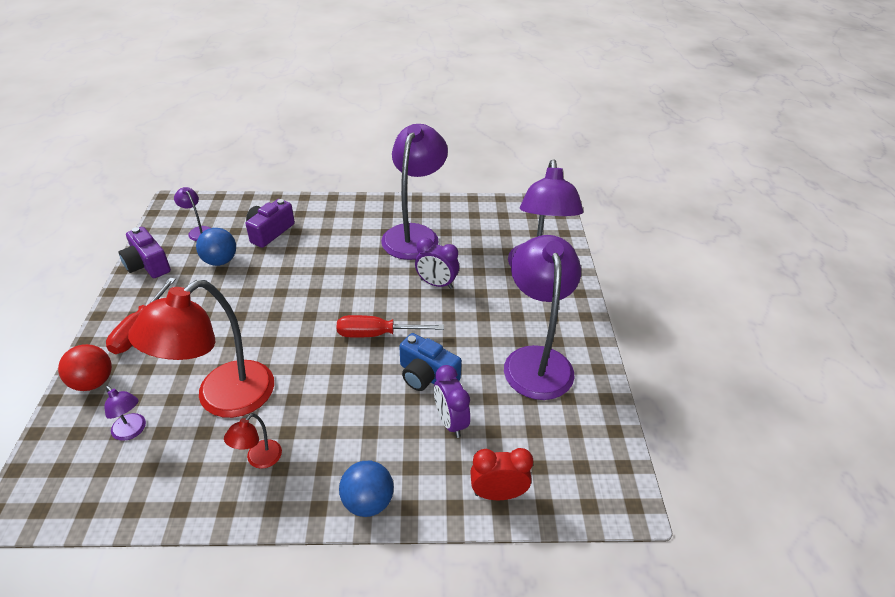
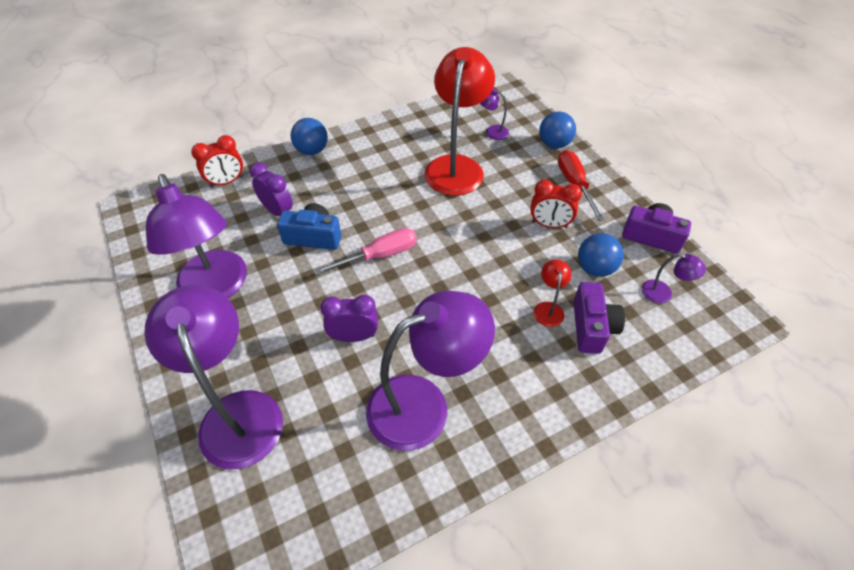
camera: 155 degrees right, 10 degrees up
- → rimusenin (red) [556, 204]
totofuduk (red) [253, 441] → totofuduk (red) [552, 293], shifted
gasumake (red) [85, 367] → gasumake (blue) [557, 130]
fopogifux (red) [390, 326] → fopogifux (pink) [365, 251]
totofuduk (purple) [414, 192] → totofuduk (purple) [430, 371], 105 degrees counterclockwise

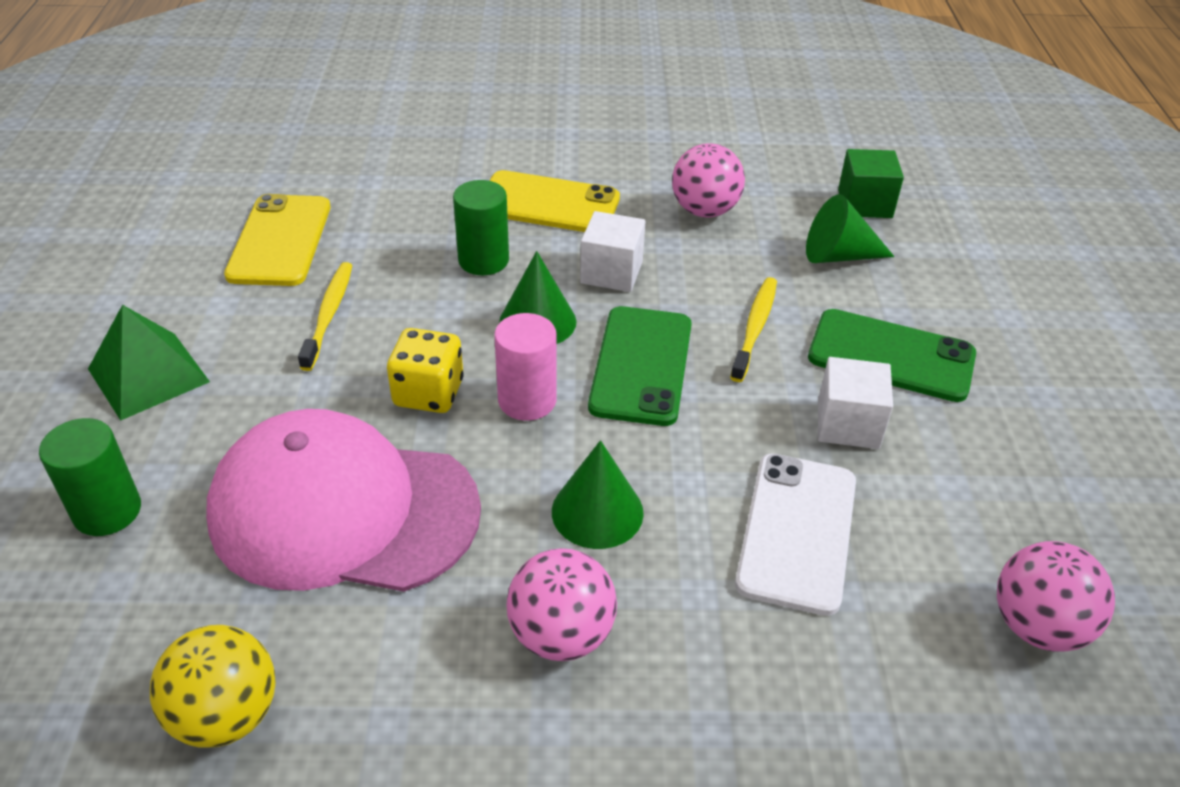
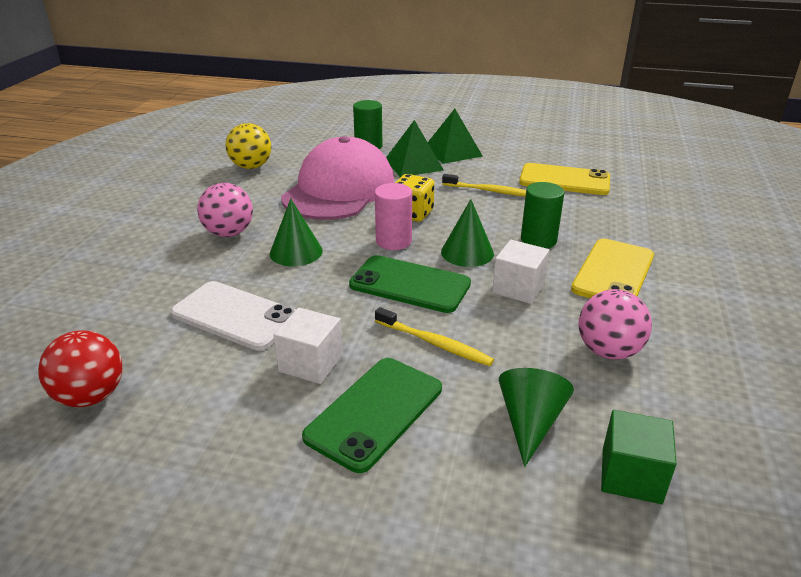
camera: 105 degrees right, 10 degrees down
- → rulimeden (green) [415, 148]
gasumake (pink) [1056, 596] → gasumake (red) [80, 368]

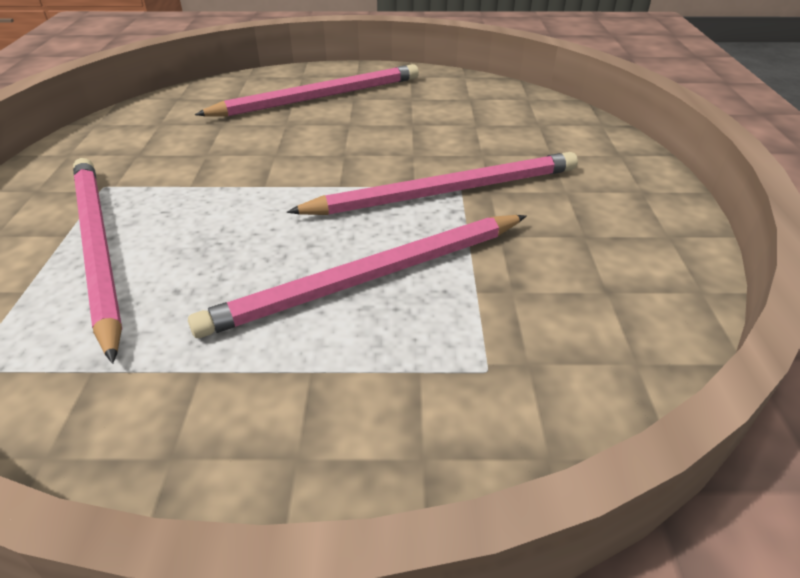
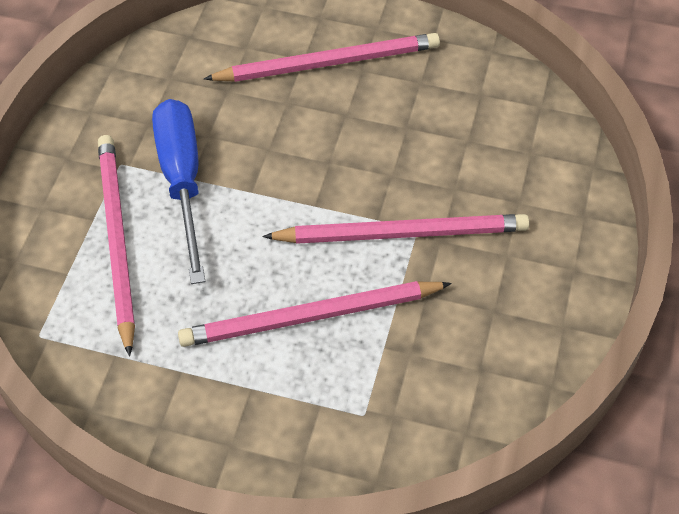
camera: 15 degrees right, 15 degrees up
- → fopogifux (blue) [178, 191]

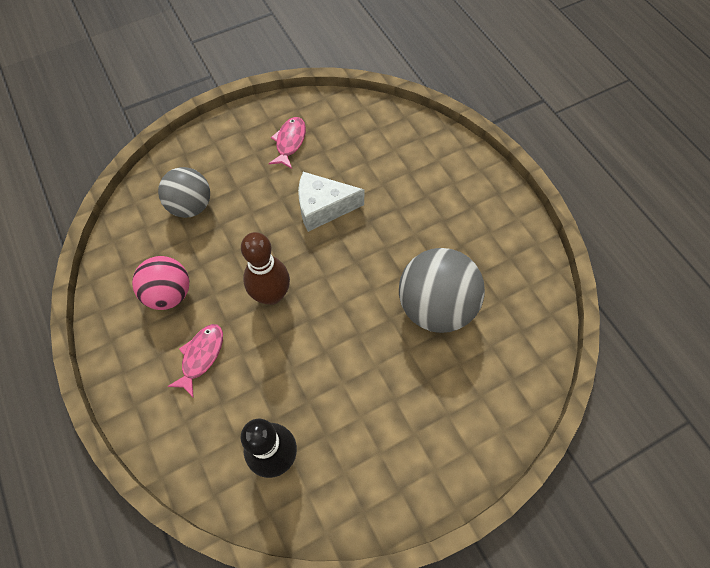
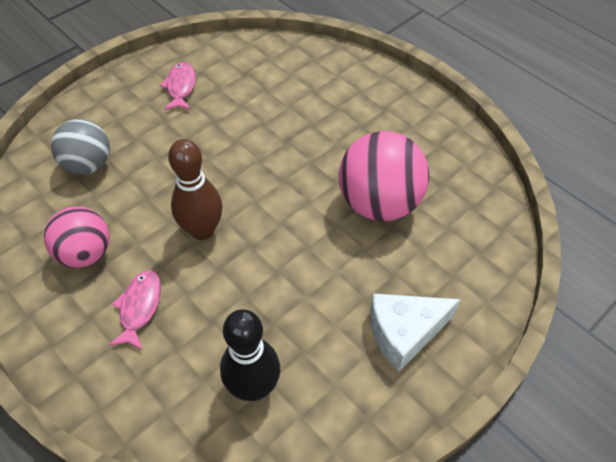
camera: 15 degrees left, 10 degrees down
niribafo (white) [331, 202] → niribafo (white) [415, 333], shifted
gasumake (grey) [442, 290] → gasumake (pink) [384, 176]

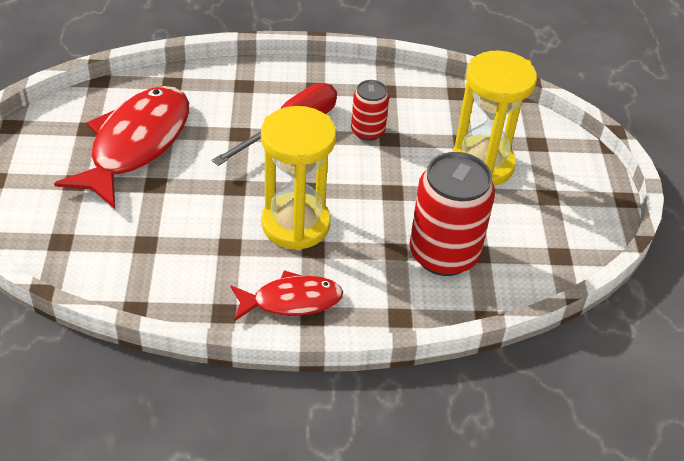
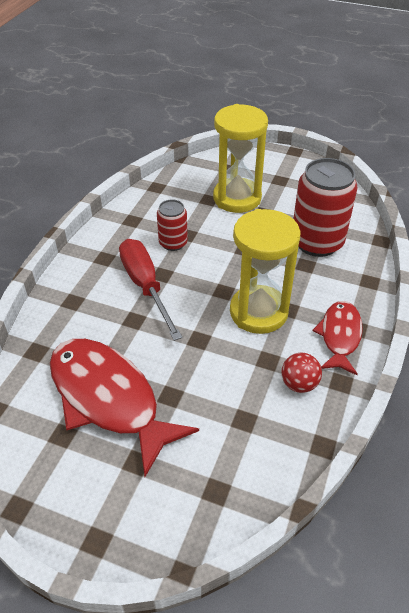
camera: 65 degrees left, 0 degrees up
- → gasumake (red) [301, 373]

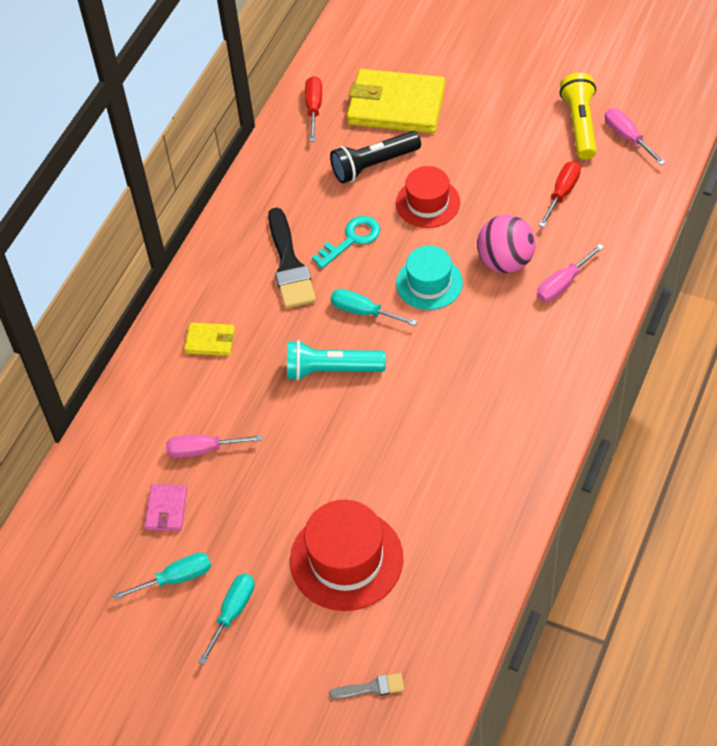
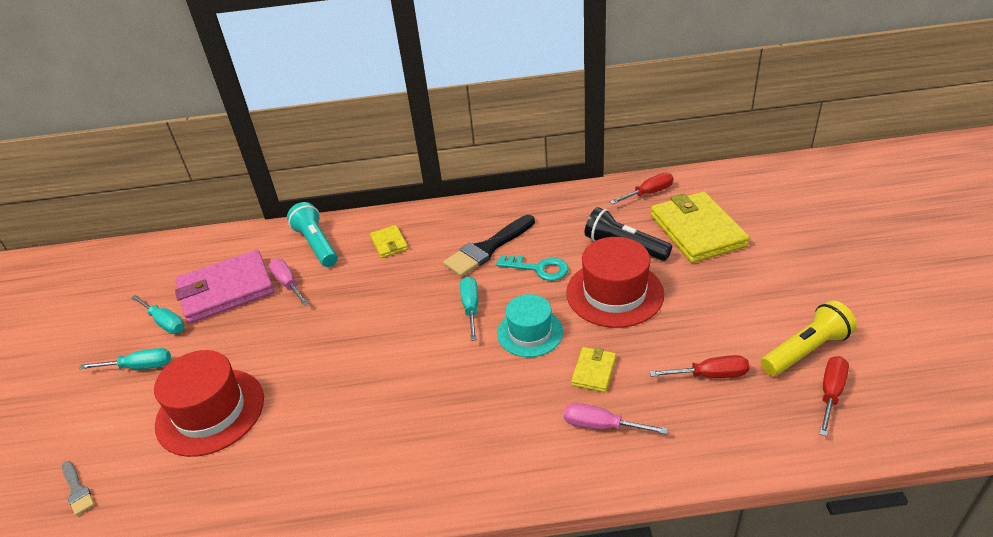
camera: 60 degrees right, 15 degrees down
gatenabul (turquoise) [336, 360] → gatenabul (turquoise) [312, 234], shifted
gasumake (pink) [506, 244] → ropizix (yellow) [593, 369]
fopogifux (pink) [635, 137] → fopogifux (red) [834, 396]
ropizix (pink) [166, 507] → ropizix (pink) [225, 287], x2.13
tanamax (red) [428, 197] → tanamax (red) [615, 282], x1.52

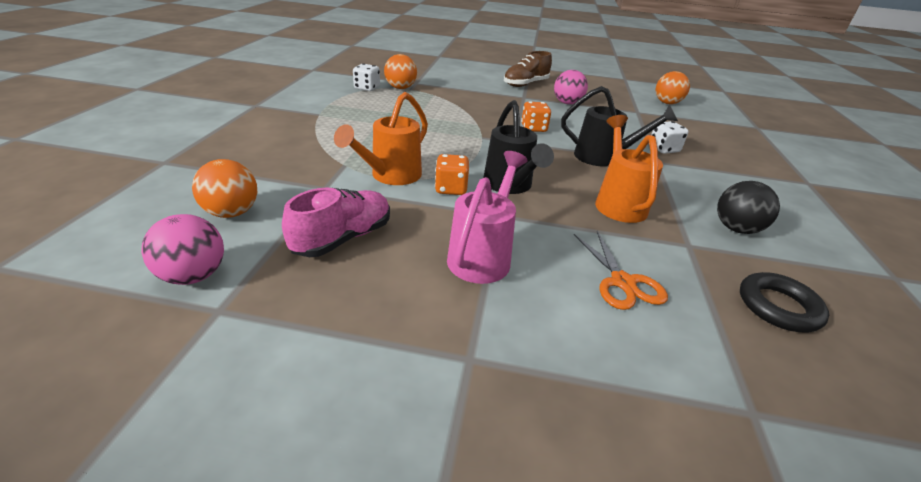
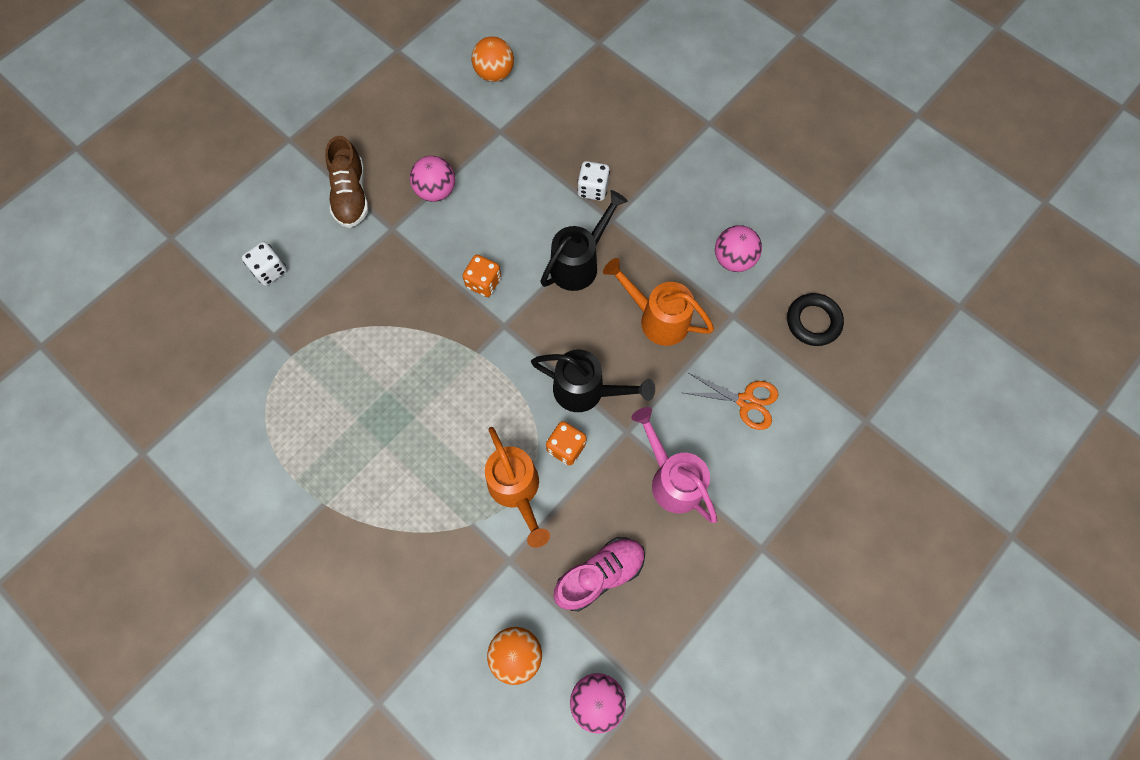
camera: 55 degrees left, 35 degrees up
gasumake (orange) [400, 71] → -
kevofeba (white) [366, 77] → kevofeba (white) [264, 264], shifted
gasumake (black) [748, 207] → gasumake (pink) [738, 248]
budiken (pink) [336, 222] → budiken (pink) [599, 574], 75 degrees clockwise

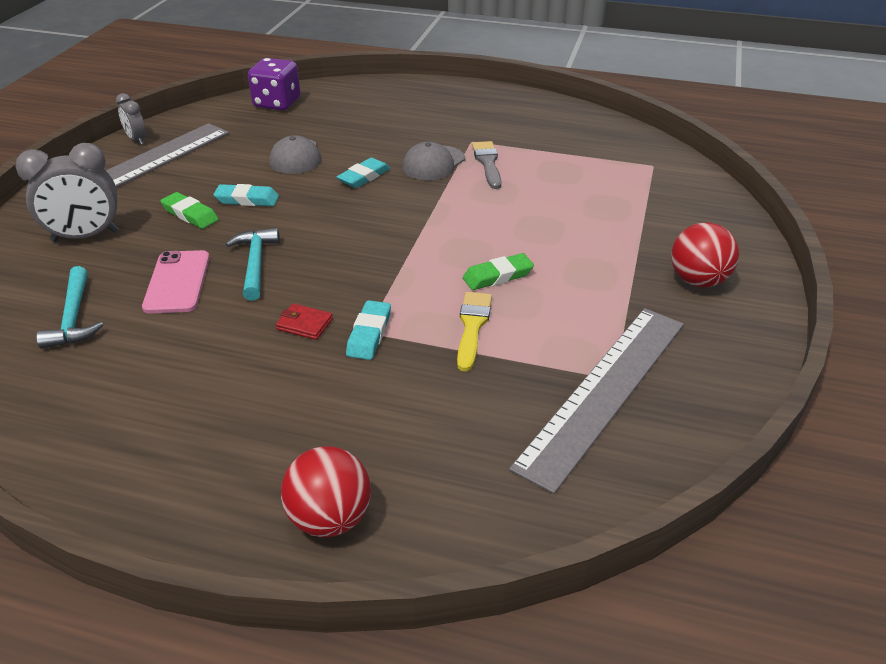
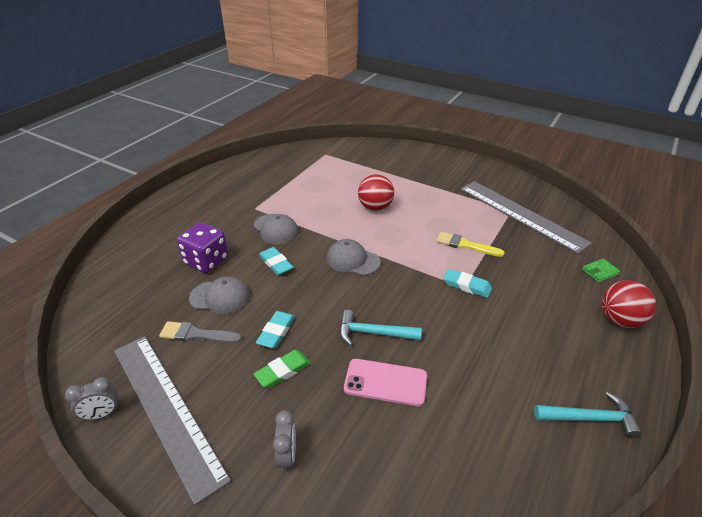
camera: 75 degrees left, 0 degrees up
ropizix (red) [304, 322] → -
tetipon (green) [498, 271] → -
- → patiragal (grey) [353, 257]
- → ropizix (green) [601, 271]
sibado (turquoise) [69, 307] → sibado (turquoise) [588, 415], shifted
kevofeba (purple) [274, 84] → kevofeba (purple) [202, 247], shifted
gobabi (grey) [486, 165] → gobabi (grey) [200, 332], shifted
gasumake (red) [705, 255] → gasumake (red) [376, 192], shifted
rimusenin (grey) [67, 192] → rimusenin (grey) [284, 441], x0.54

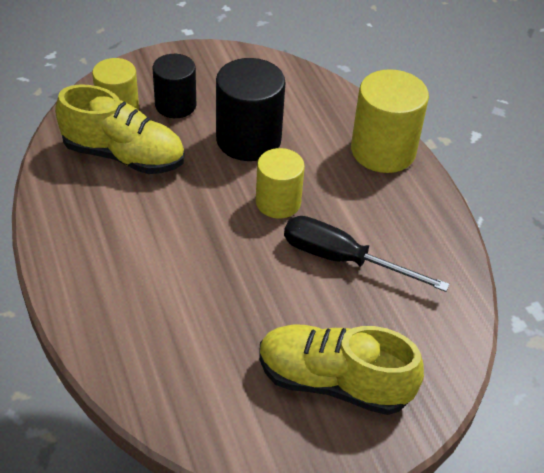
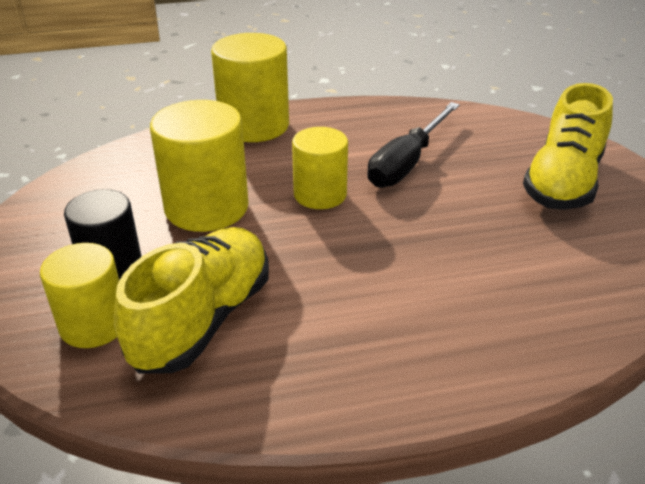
camera: 80 degrees left, 10 degrees down
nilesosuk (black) [250, 109] → nilesosuk (yellow) [199, 166]

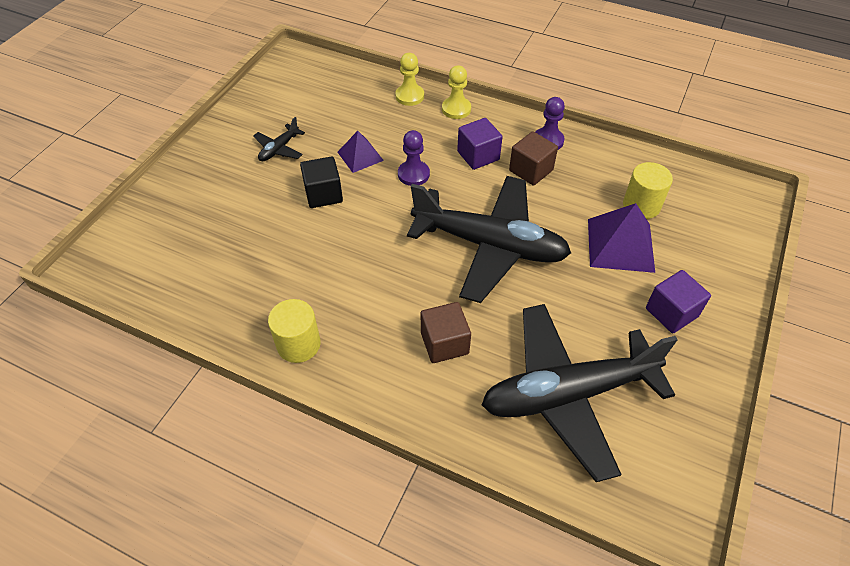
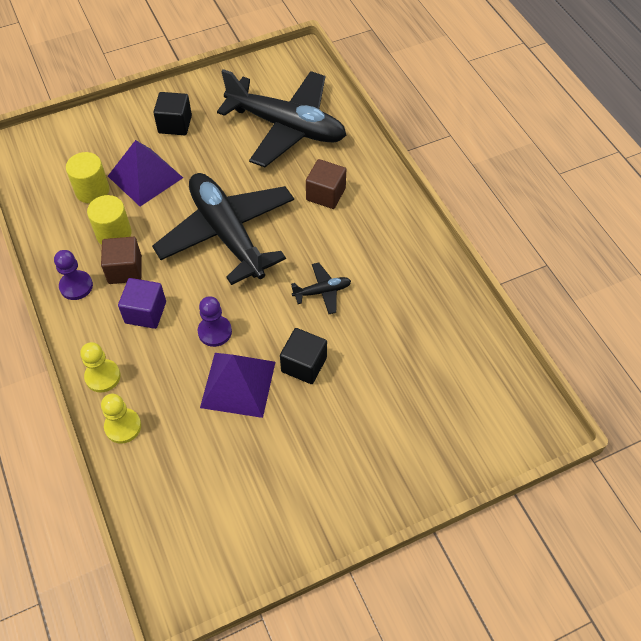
camera: 140 degrees left, 5 degrees up
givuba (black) [279, 139] → givuba (black) [321, 288], shifted
nilesosuk (yellow) [294, 331] → nilesosuk (yellow) [109, 220], shifted
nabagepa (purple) [678, 301] → nabagepa (black) [172, 113]
rulimeden (purple) [361, 152] → rulimeden (purple) [237, 385], x1.63

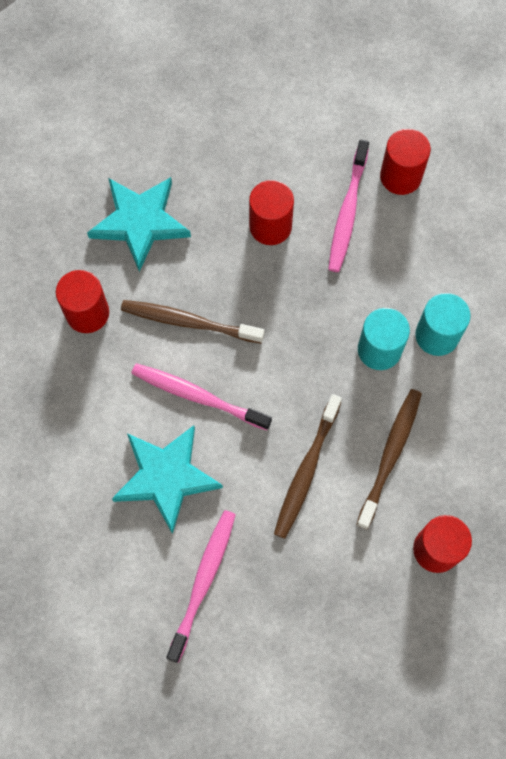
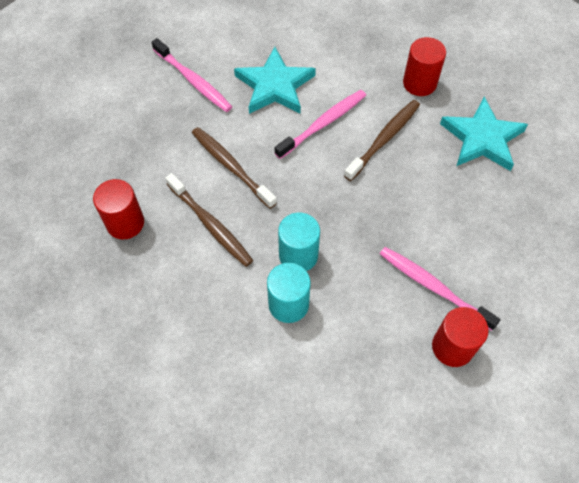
camera: 115 degrees right, 10 degrees down
nilesosuk (red) [271, 212] → -

